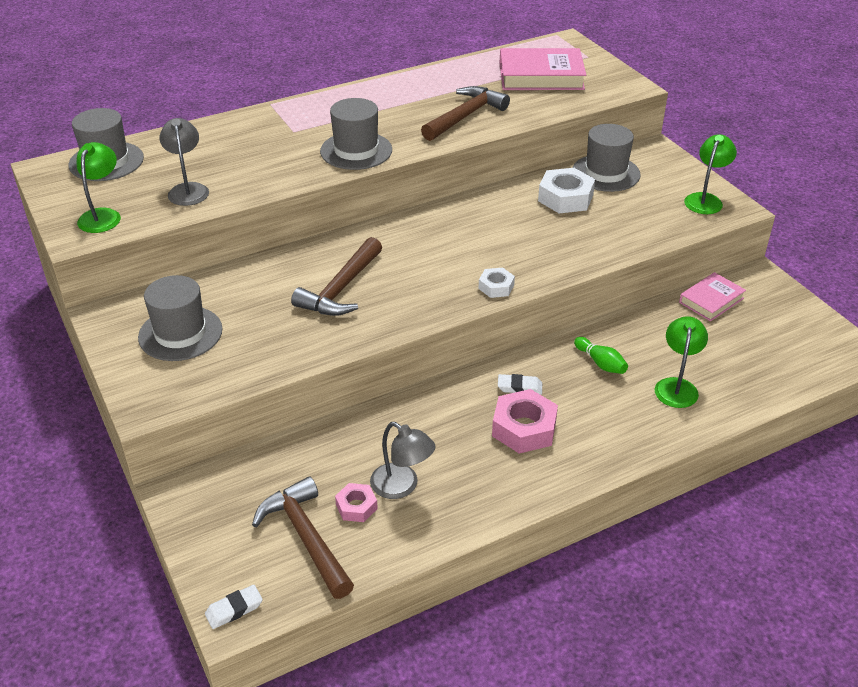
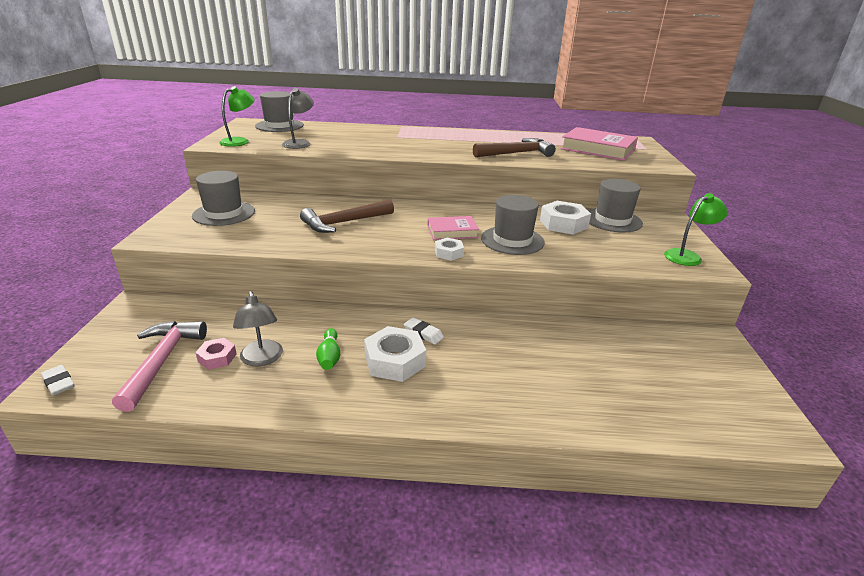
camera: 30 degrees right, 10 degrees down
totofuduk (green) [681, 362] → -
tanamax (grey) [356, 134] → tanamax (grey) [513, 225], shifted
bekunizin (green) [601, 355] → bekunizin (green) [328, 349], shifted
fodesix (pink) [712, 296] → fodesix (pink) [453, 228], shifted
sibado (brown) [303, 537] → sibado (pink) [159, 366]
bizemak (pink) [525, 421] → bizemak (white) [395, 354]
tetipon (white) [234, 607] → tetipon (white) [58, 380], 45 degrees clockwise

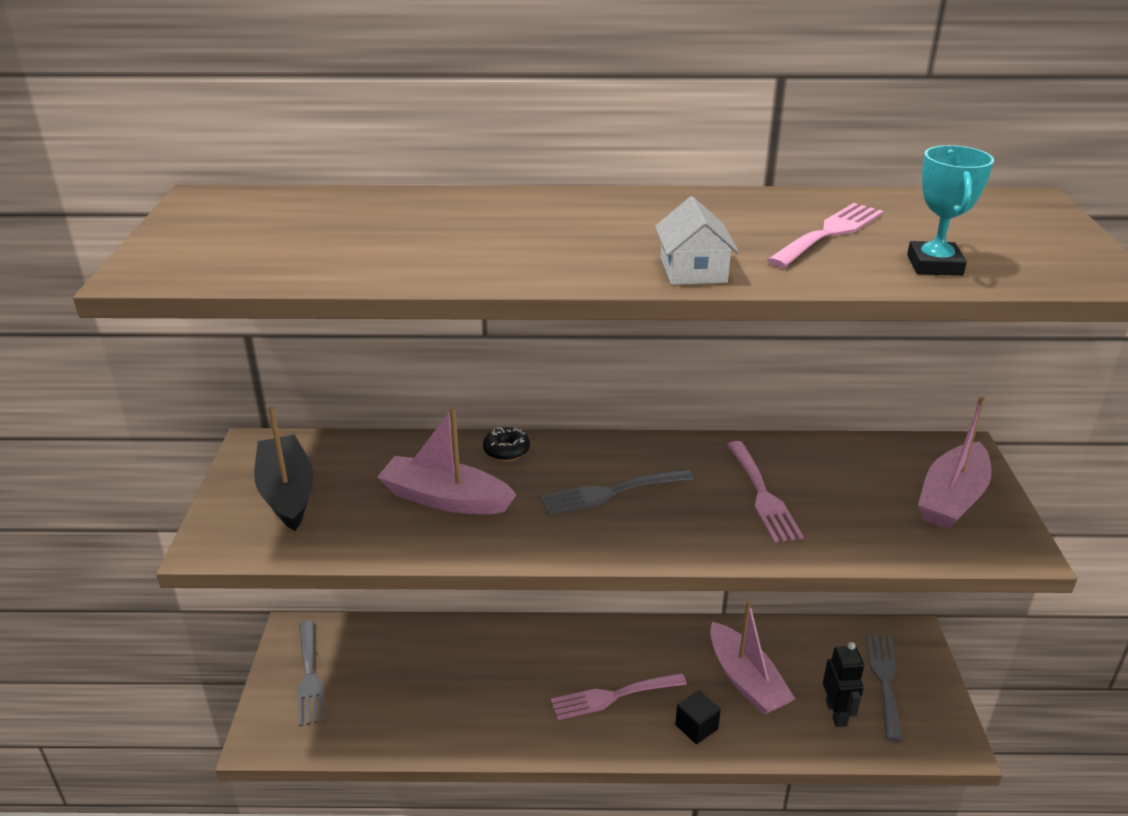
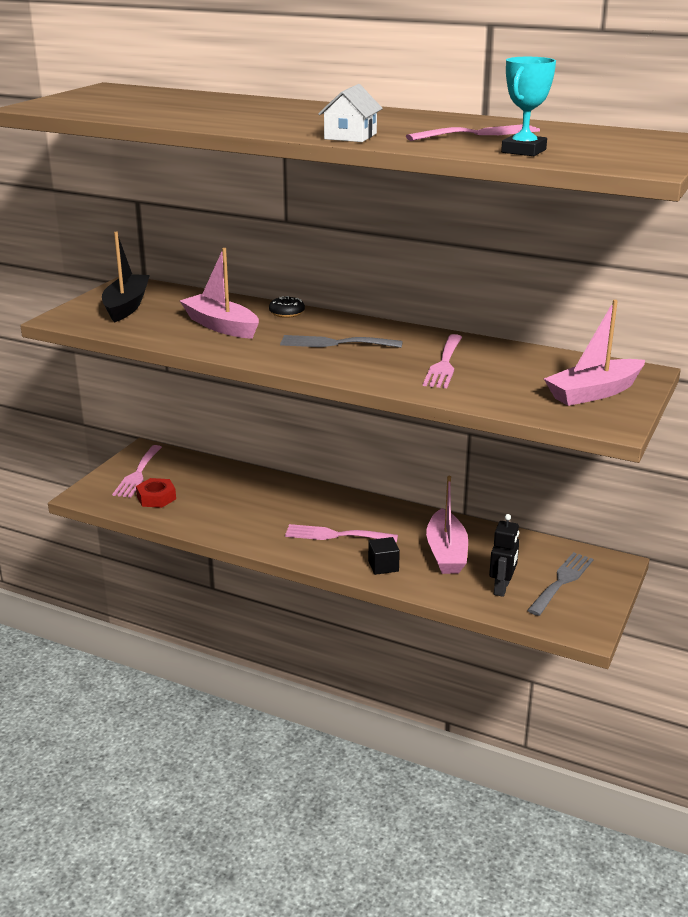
camera: 25 degrees right, 5 degrees down
- → bizemak (red) [156, 493]
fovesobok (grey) [311, 673] → fovesobok (pink) [137, 471]

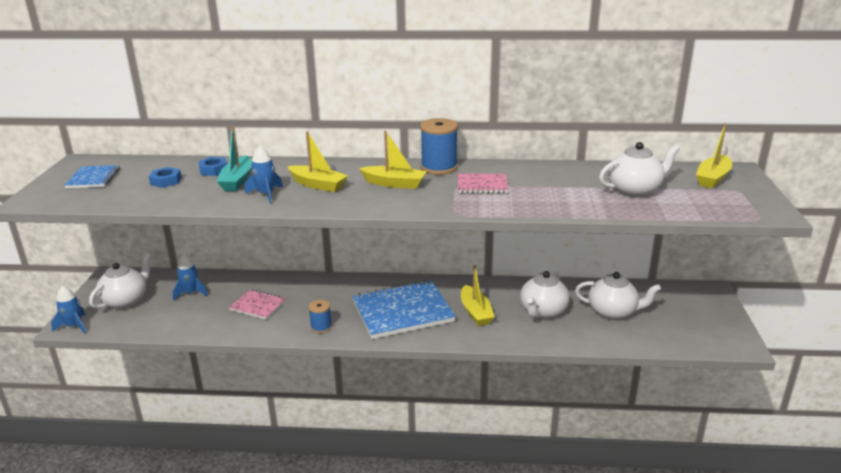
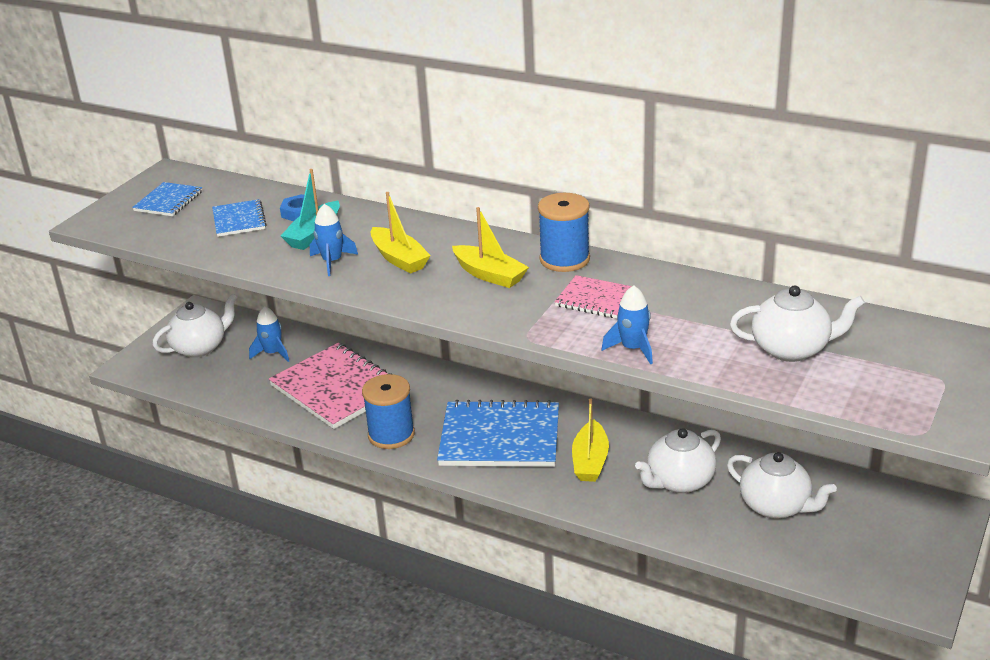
camera: 25 degrees right, 5 degrees up
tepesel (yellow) [714, 156] → -
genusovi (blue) [68, 310] → genusovi (blue) [627, 324], shifted
bizemak (blue) [165, 177] → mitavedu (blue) [239, 218]
mitavedu (pink) [257, 304] → mitavedu (pink) [330, 386], x1.93
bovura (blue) [320, 316] → bovura (blue) [388, 411], x1.73

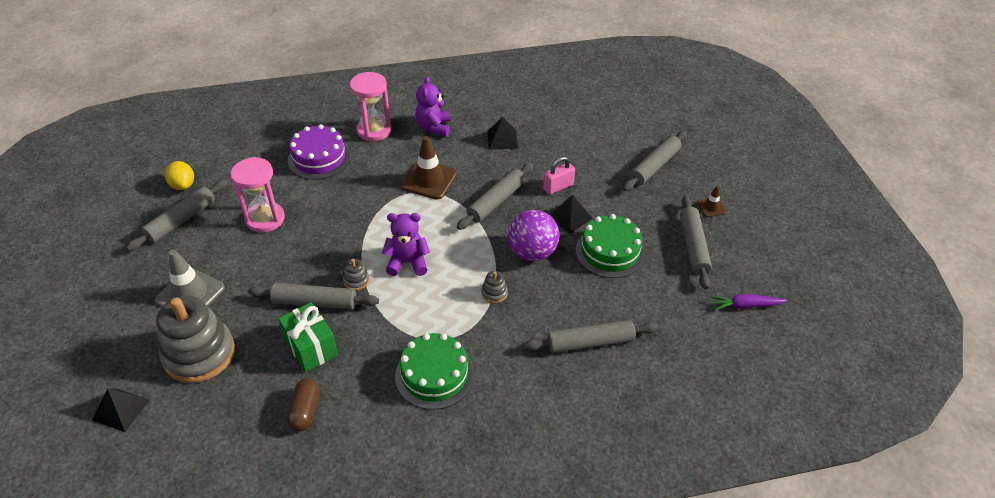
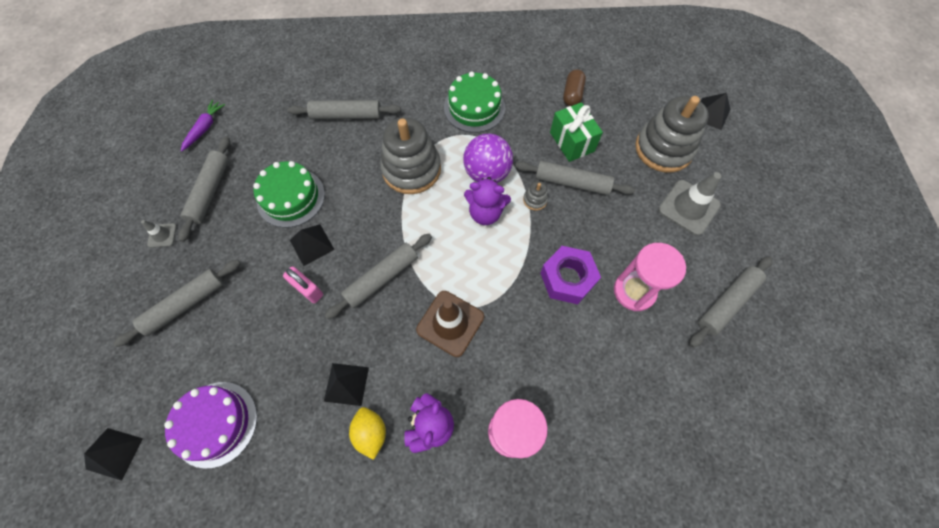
camera: 170 degrees left, 20 degrees up
- → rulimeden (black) [113, 454]
- → bizemak (purple) [571, 275]
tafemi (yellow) [179, 175] → tafemi (yellow) [367, 433], shifted
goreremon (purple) [319, 152] → goreremon (purple) [210, 425], shifted
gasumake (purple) [533, 235] → gasumake (purple) [488, 158], shifted
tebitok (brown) [712, 201] → tebitok (grey) [159, 234]
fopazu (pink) [559, 175] → fopazu (pink) [303, 284], 60 degrees clockwise
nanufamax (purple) [748, 302] → nanufamax (purple) [203, 126], 75 degrees counterclockwise
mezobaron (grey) [494, 287] → mezobaron (grey) [410, 155], x2.49

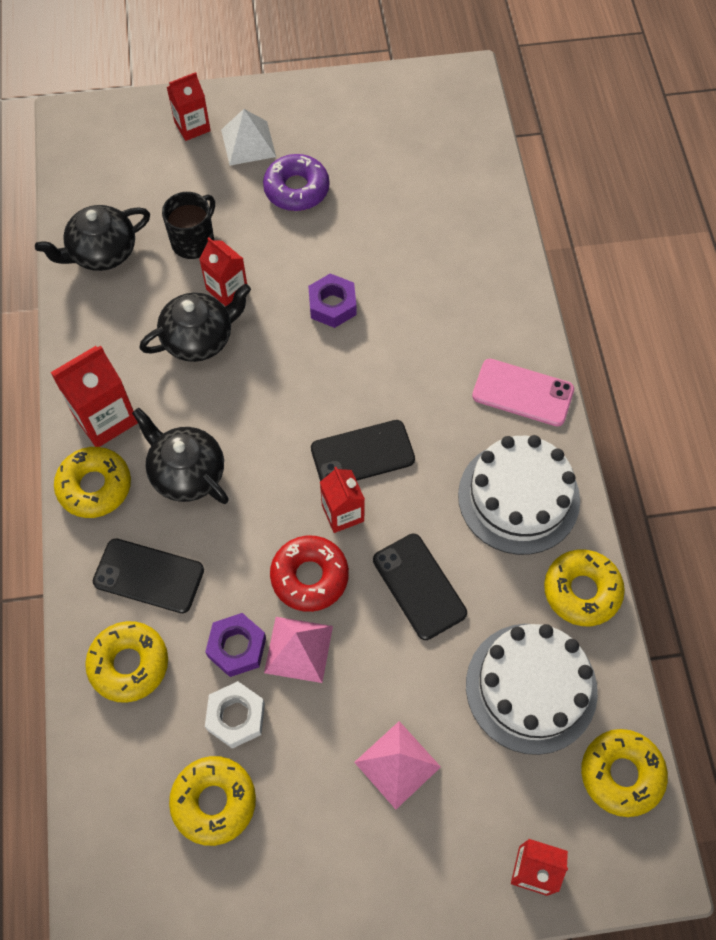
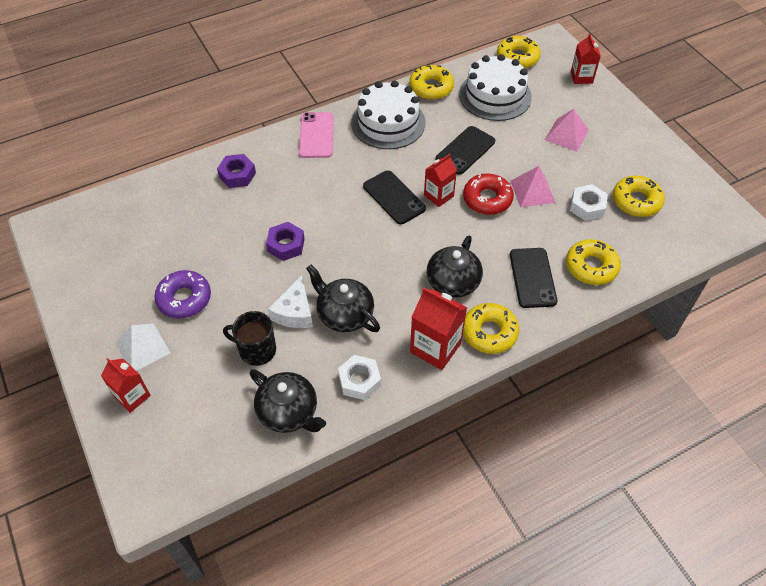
camera: 110 degrees left, 10 degrees down
- → bizemak (white) [359, 377]
bizemak (purple) [235, 645] → bizemak (purple) [236, 171], shifted
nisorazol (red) [223, 271] → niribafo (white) [290, 301]

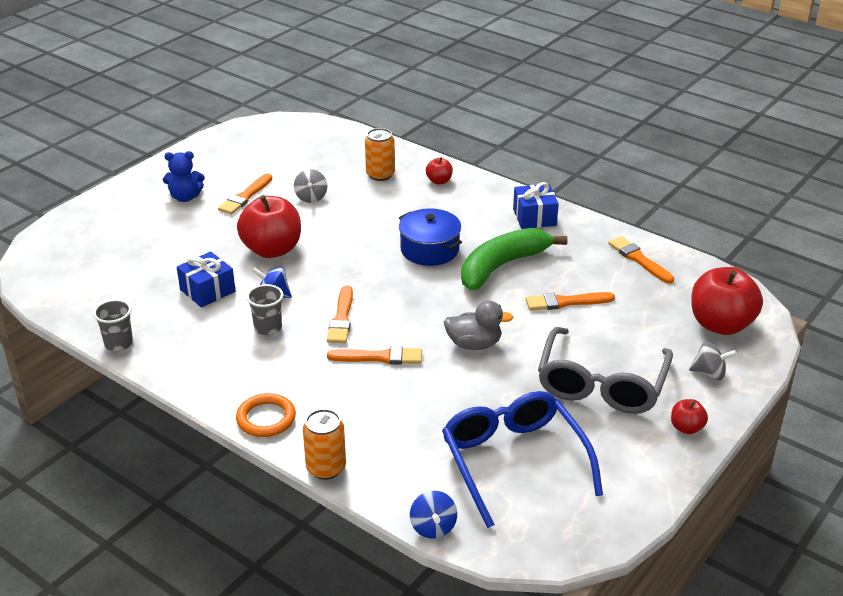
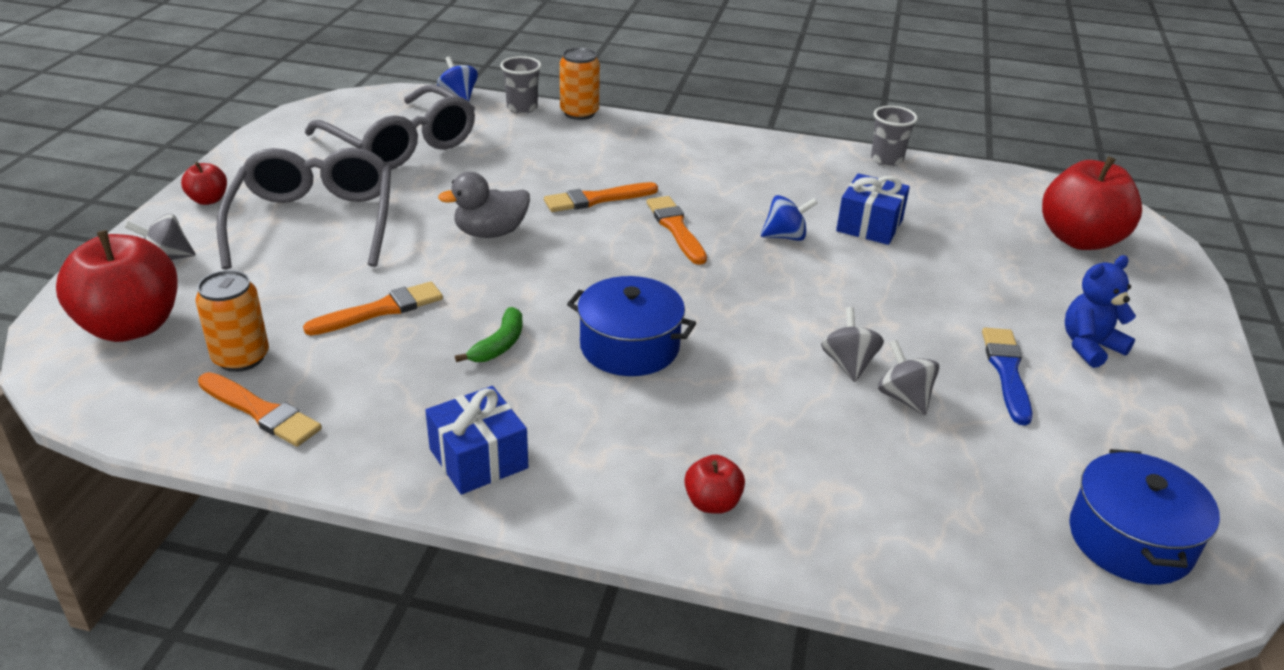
camera: 155 degrees right, 0 degrees up
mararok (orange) [266, 415] → -
- → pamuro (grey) [852, 344]
- → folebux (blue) [1144, 517]
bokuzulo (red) [269, 226] → bokuzulo (red) [1092, 203], shifted
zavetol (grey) [264, 309] → zavetol (grey) [520, 85], shifted
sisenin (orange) [380, 154] → sisenin (orange) [232, 321], shifted
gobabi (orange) [245, 194] → gobabi (blue) [1007, 376]
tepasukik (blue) [522, 459] → tepasukik (grey) [390, 126]
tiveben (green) [514, 259] → tiveben (green) [488, 334], x0.45

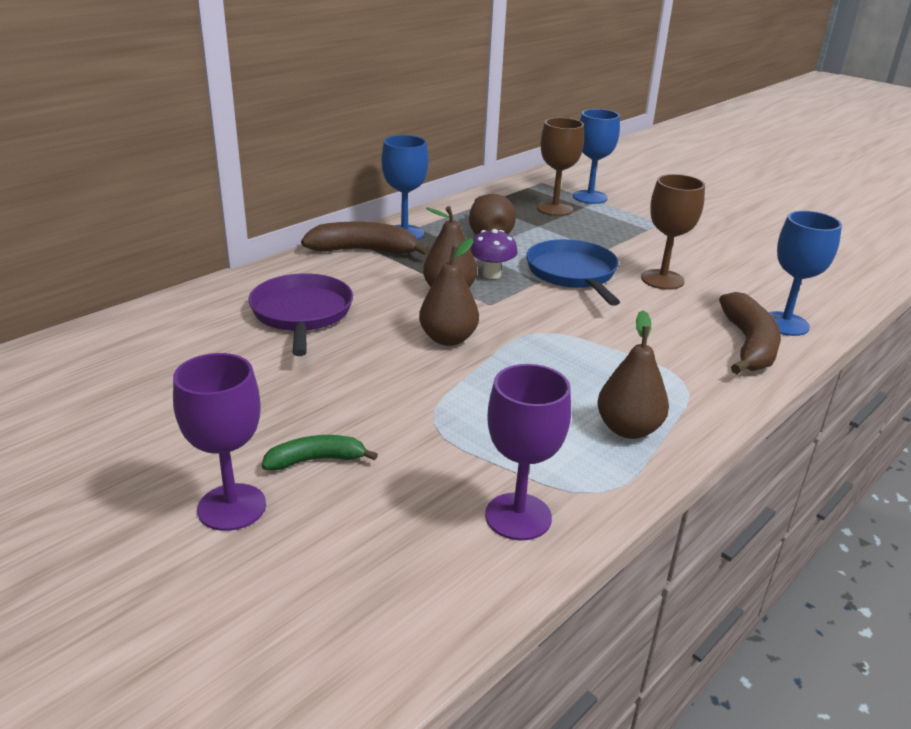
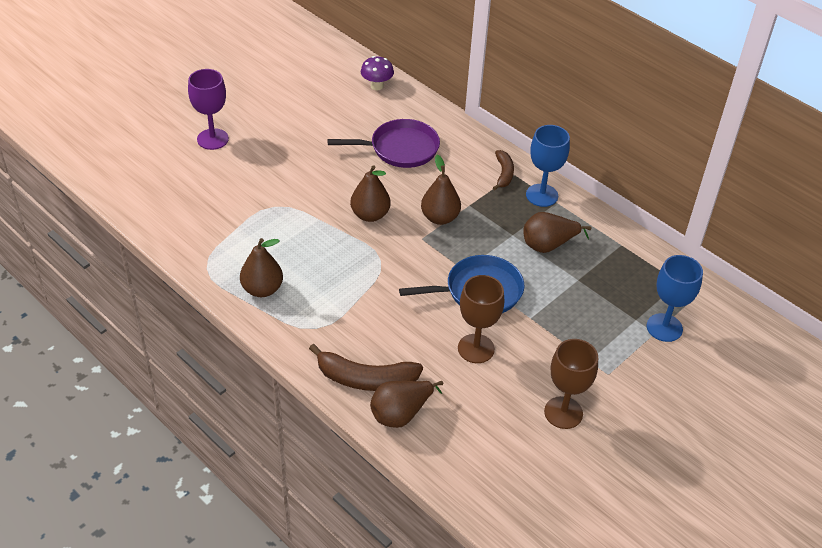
camera: 90 degrees right, 15 degrees up
tiveben (green) [320, 453] → -
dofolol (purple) [528, 452] → -
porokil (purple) [494, 254] → porokil (purple) [377, 73], shifted
dofolol (brown) [560, 167] → dofolol (brown) [571, 384], shifted
dofolol (blue) [805, 273] → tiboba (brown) [406, 404]
tiveben (brown) [365, 238] → tiveben (brown) [503, 170], x0.59

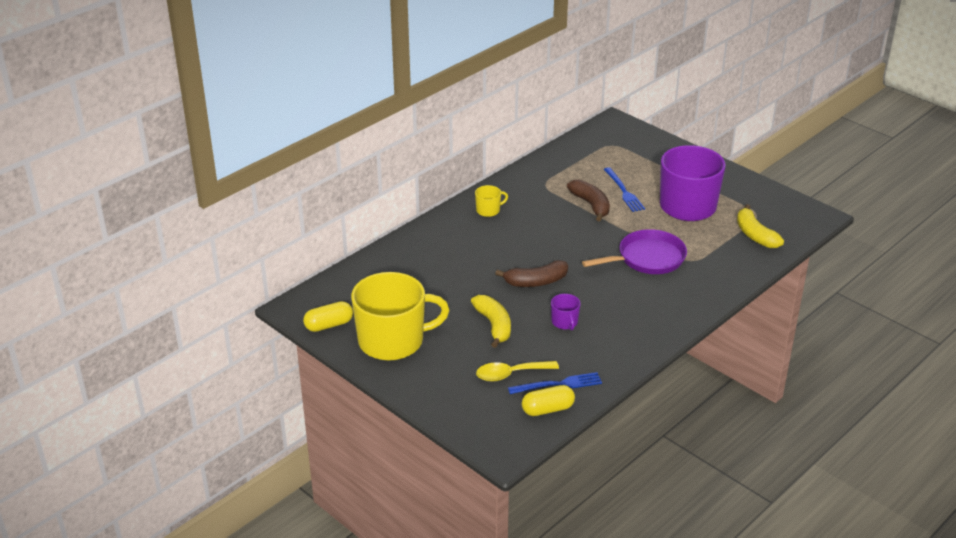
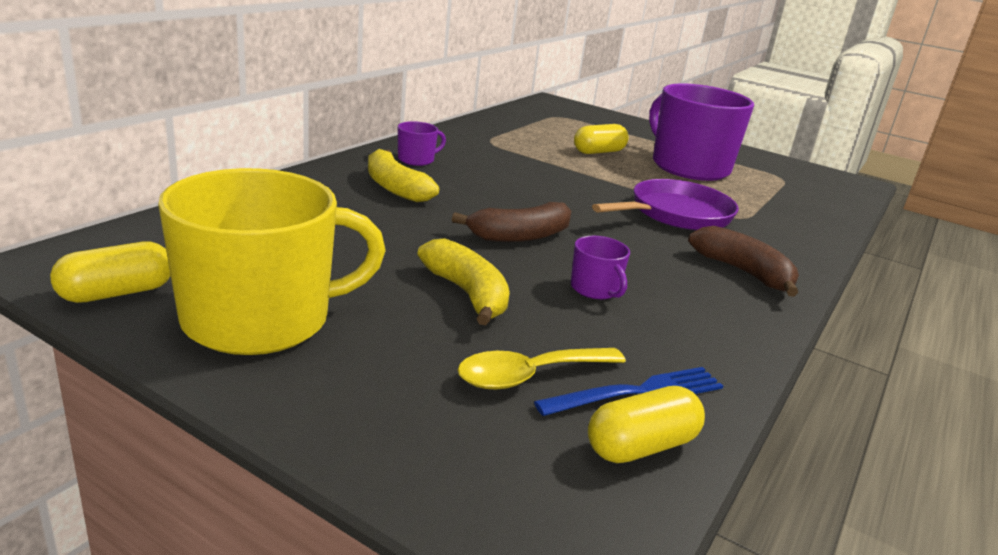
camera: 15 degrees left, 10 degrees down
tiveben (brown) [588, 200] → tiveben (brown) [743, 261], shifted
tiveben (yellow) [760, 226] → tiveben (yellow) [403, 175], shifted
fovesobok (blue) [624, 189] → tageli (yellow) [601, 139]
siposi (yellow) [491, 201] → siposi (purple) [422, 143]

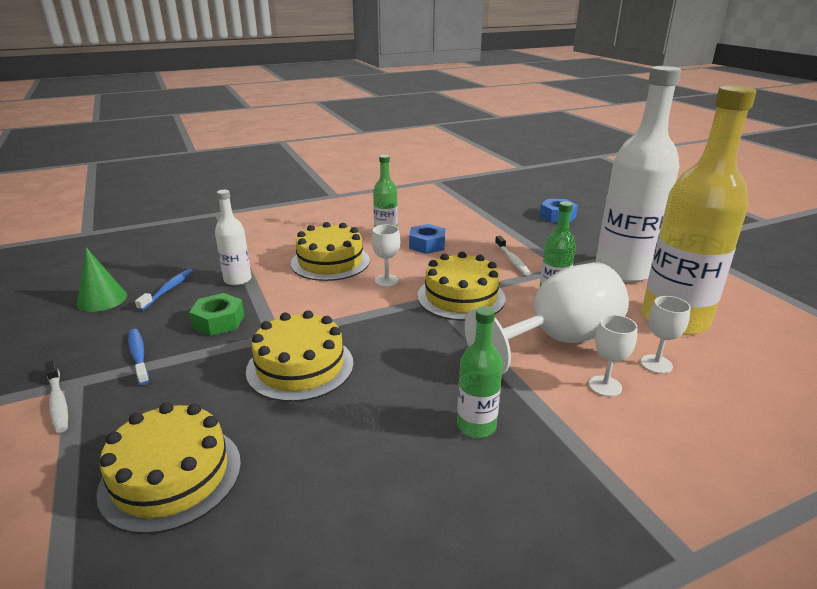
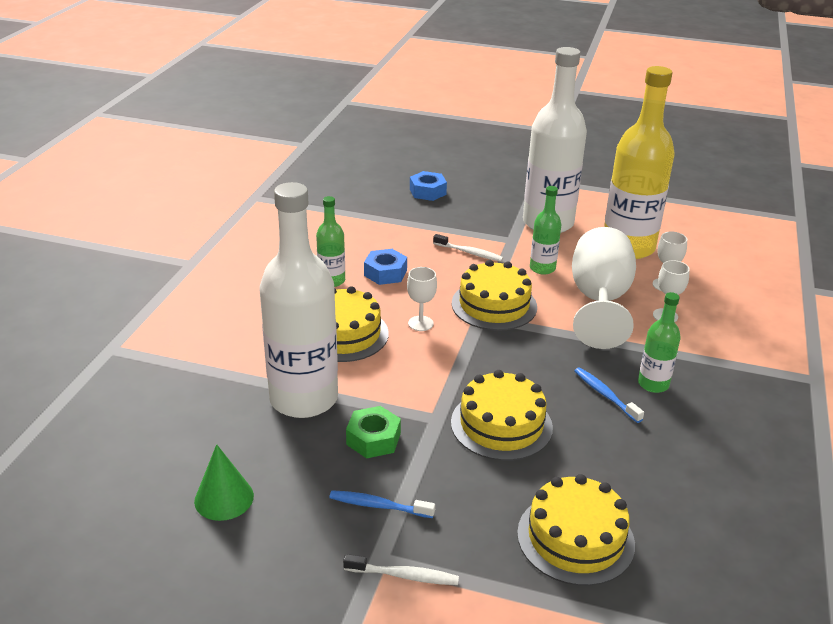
camera: 50 degrees left, 5 degrees up
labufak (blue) [164, 289] → labufak (blue) [609, 395], shifted
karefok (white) [233, 238] → karefok (white) [298, 300], x2.12

